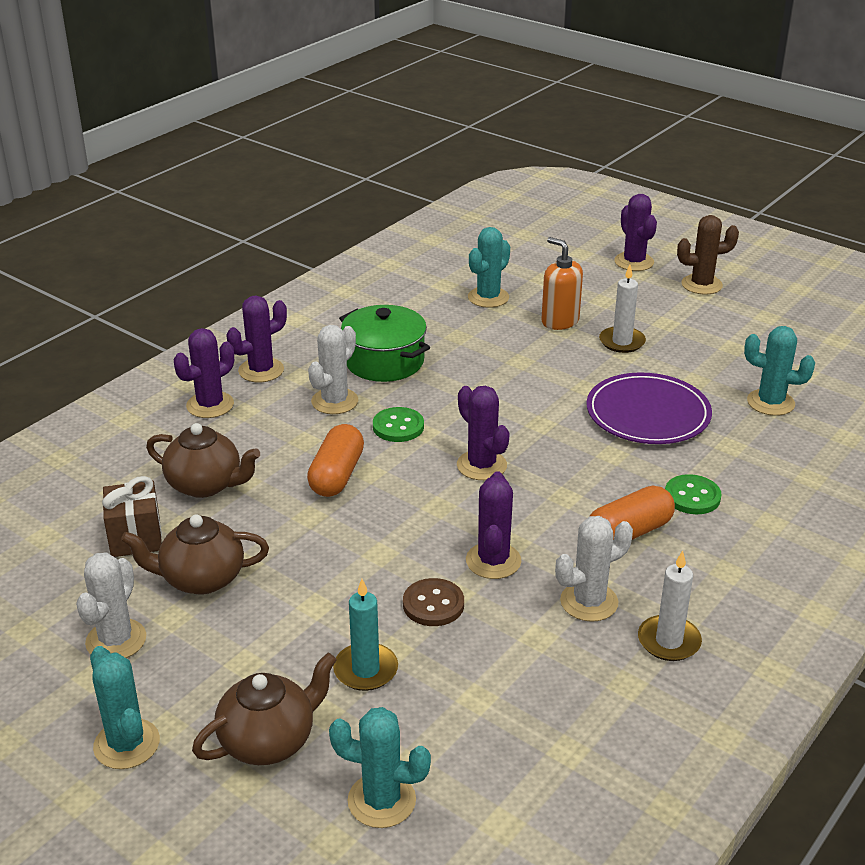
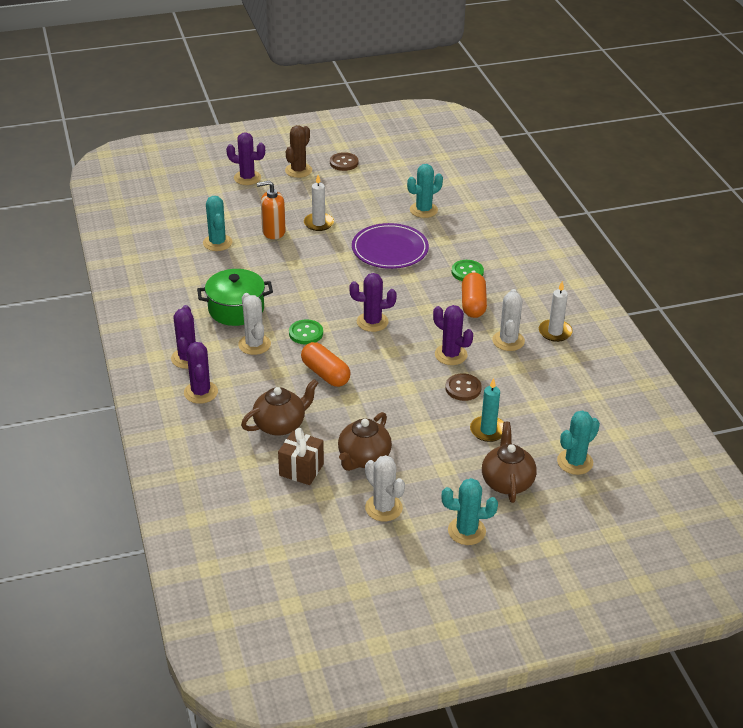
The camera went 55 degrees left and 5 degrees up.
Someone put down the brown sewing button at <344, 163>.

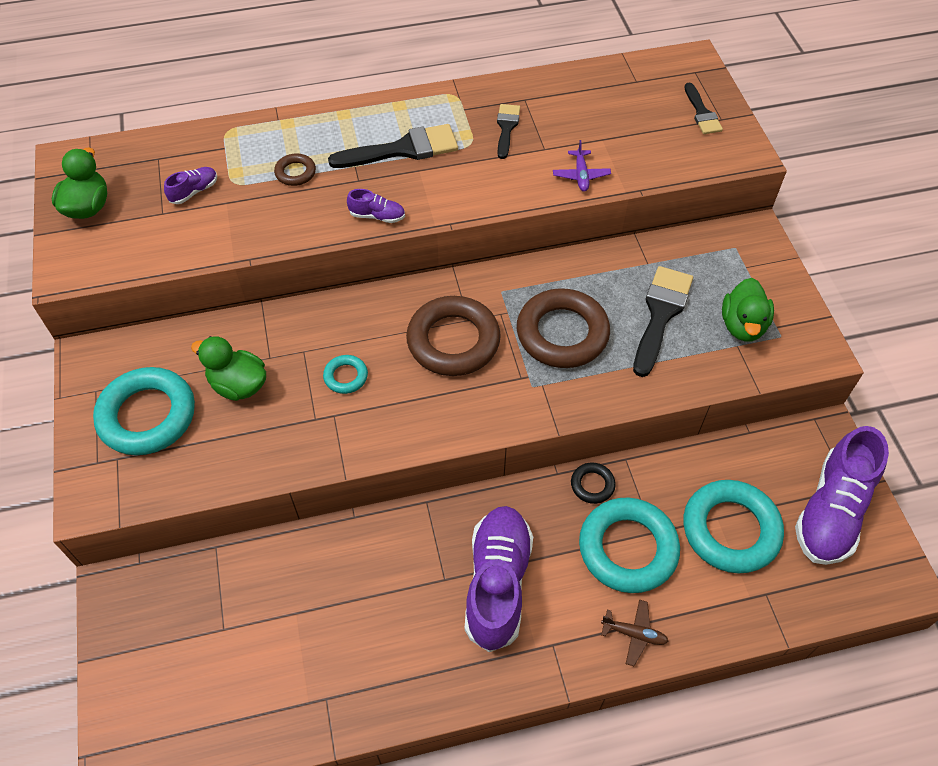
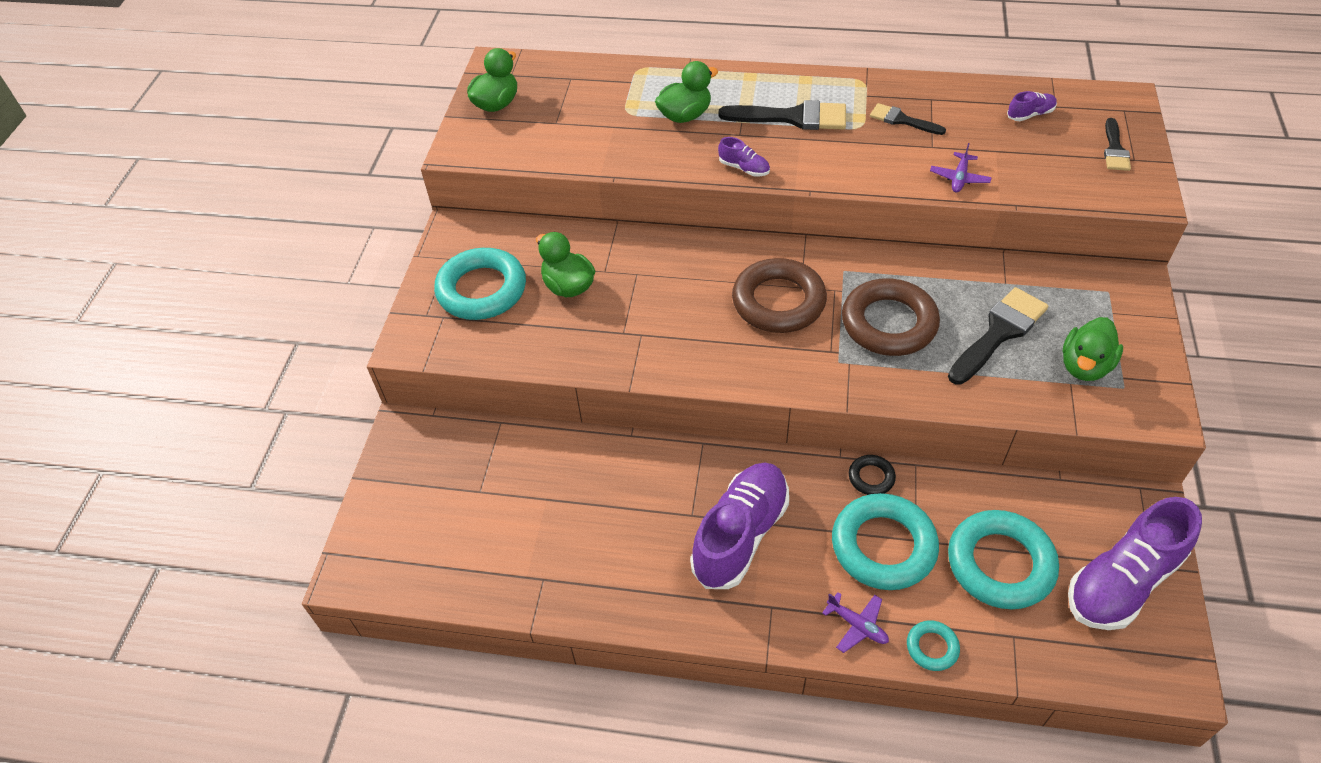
The camera went 25 degrees right and 5 degrees down.
Someone carried the royal purple lace-up shoe from <194, 191> to <1030, 114>.
Someone swapped the brown ring at <295, 173> for the green toy duck at <685, 115>.
Someone carried the turquoise ring from <346, 376> to <932, 647>.
Someone rotated the jet-black paintbrush at <506, 128> by 90 degrees counterclockwise.
Someone repainted the brown aeroplane at <634, 634>, which became the royal purple aeroplane at <857, 625>.

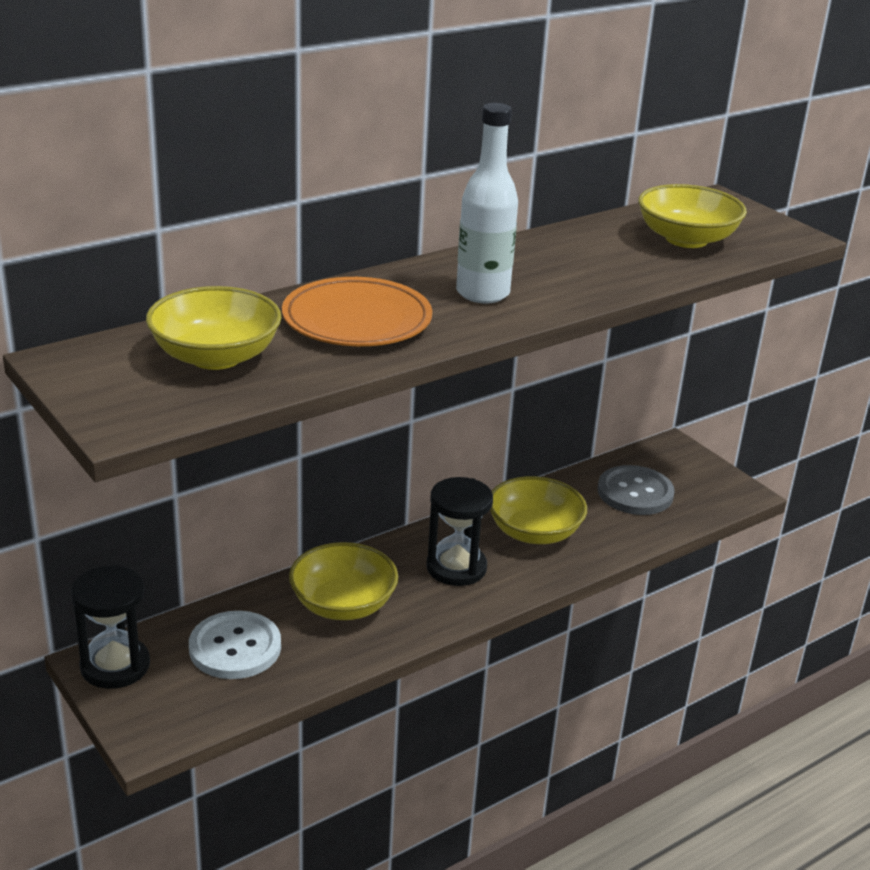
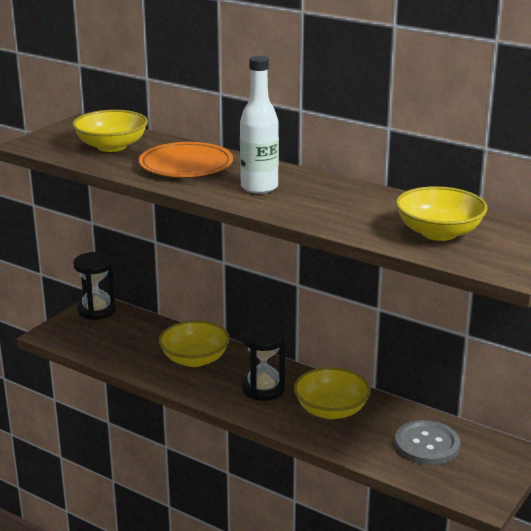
The camera went 70 degrees right and 5 degrees down.
Someone took away the white sewing button at <235, 647>.

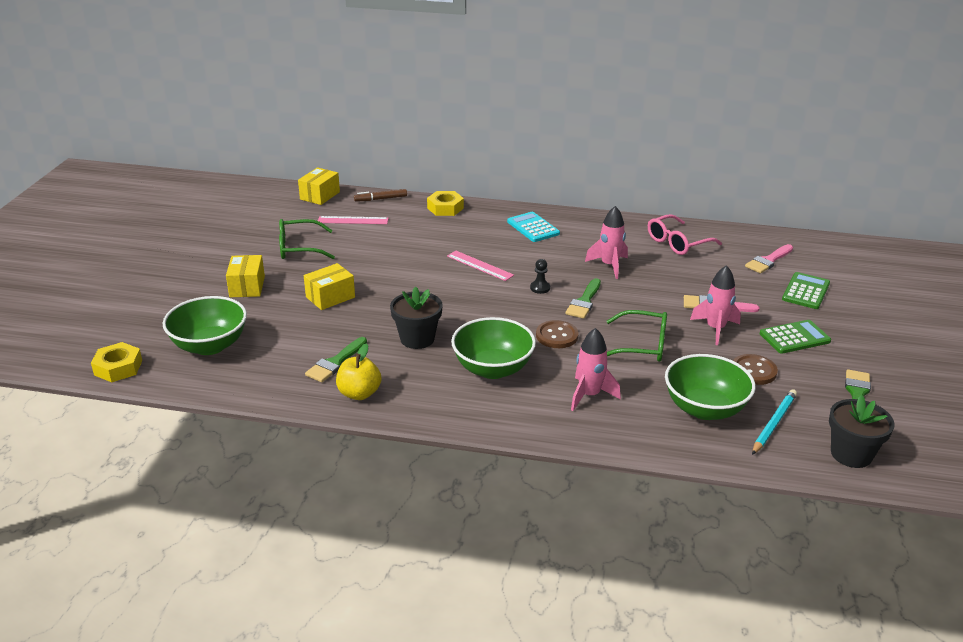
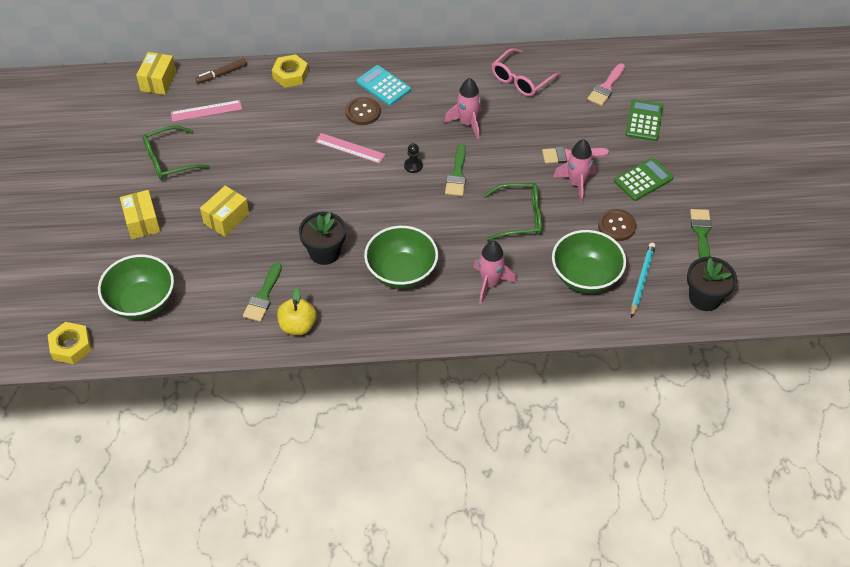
The camera went 15 degrees left and 20 degrees up.
Someone carried the brown sewing button from <557, 336> to <363, 112>.

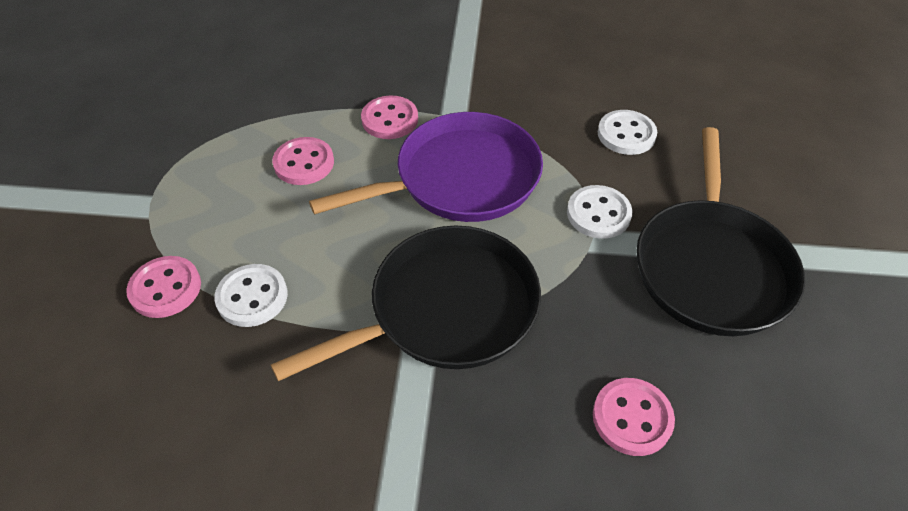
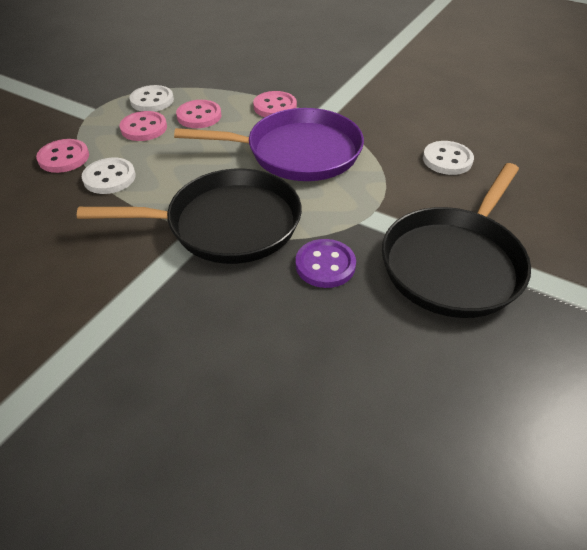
The camera went 25 degrees right and 5 degrees down.
Someone carried the white sewing button from <598, 214> to <152, 100>.
Someone carried the pink sewing button from <632, 418> to <144, 128>.
Someone put down the royal purple sewing button at <325, 265>.

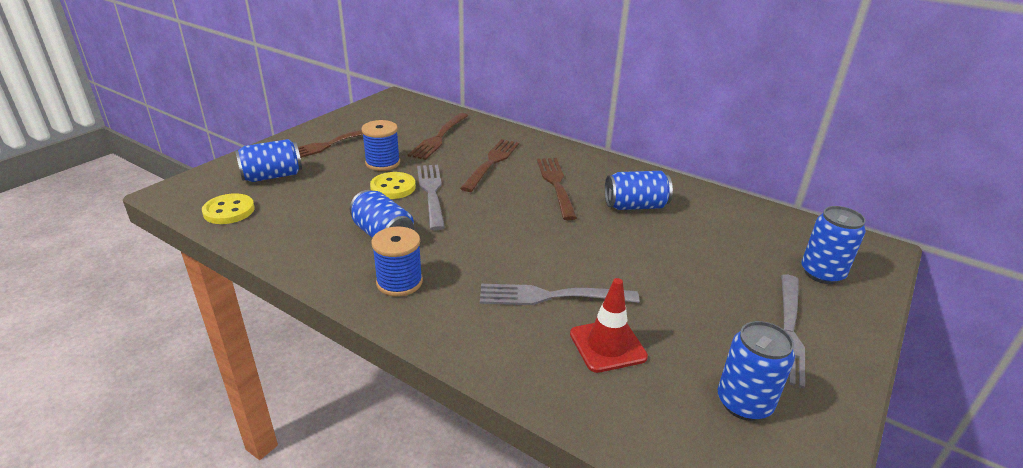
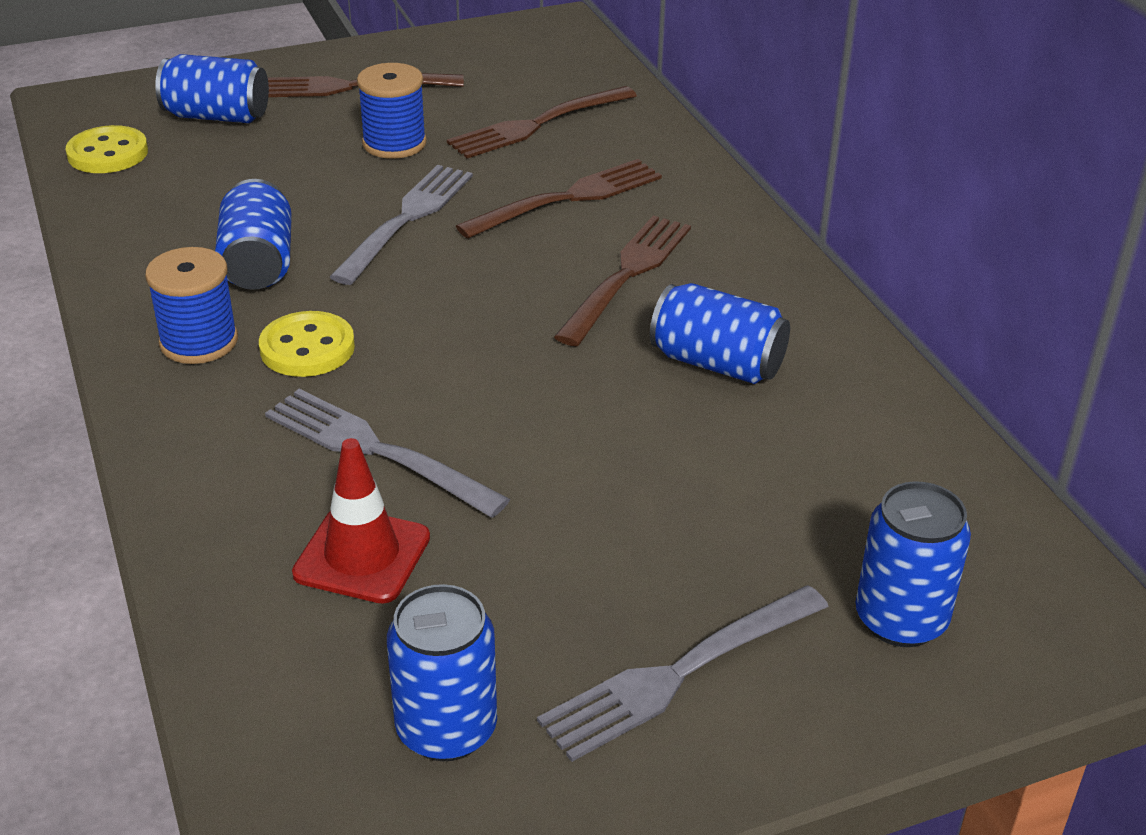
The camera went 35 degrees right and 5 degrees up.
Someone carried the yellow sewing button from <393, 187> to <307, 348>.

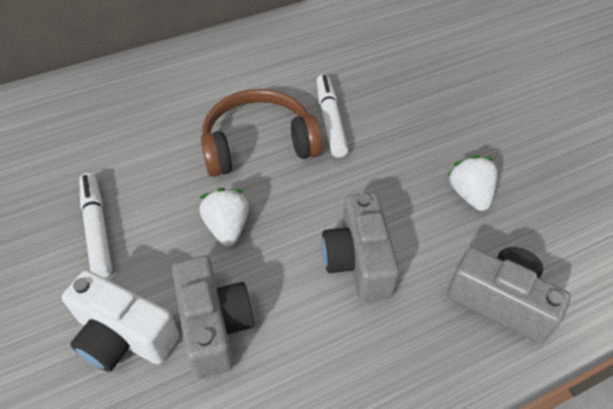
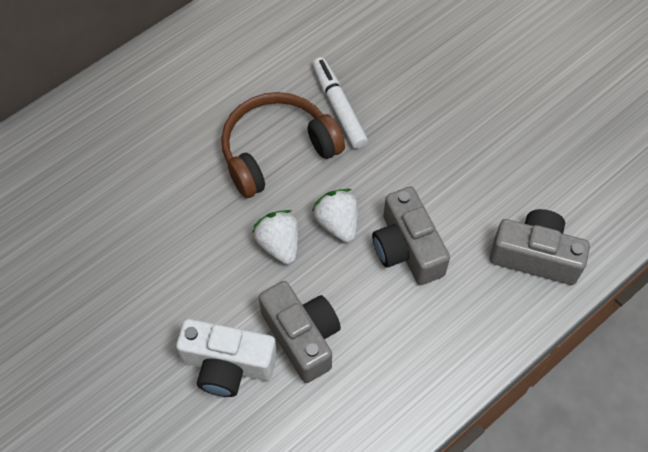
The camera went 15 degrees left and 10 degrees up.
Someone took away the white marker pen at <97, 229>.
Someone carried the white berry from <469, 194> to <337, 223>.

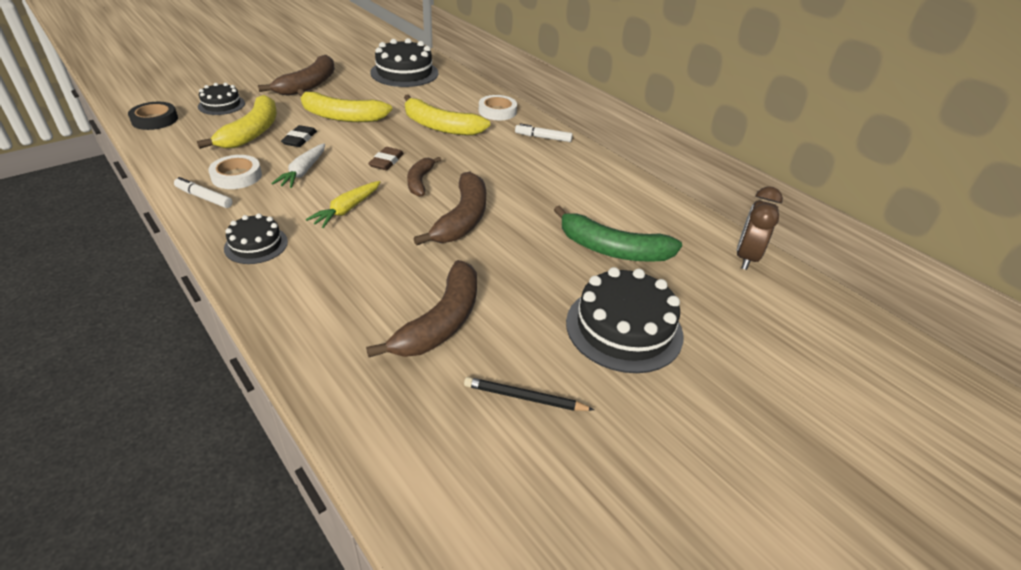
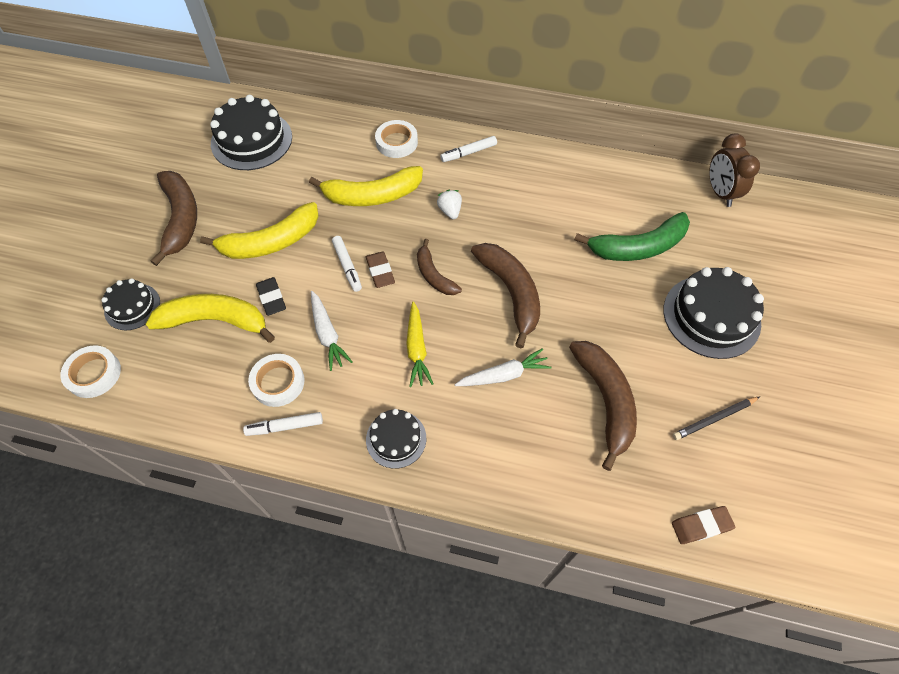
The camera went 35 degrees left and 20 degrees up.
Someone repainted the jet-black tape at <155, 120>, which became the white tape at <94, 374>.
Someone rotated the yellow banana at <252, 132> by 60 degrees counterclockwise.
Someone put down the white marker pen at <347, 266>.
Someone put down the white berry at <450, 211>.
Someone put down the white root vegetable at <503, 375>.
Someone put down the brown gum eraser at <701, 526>.

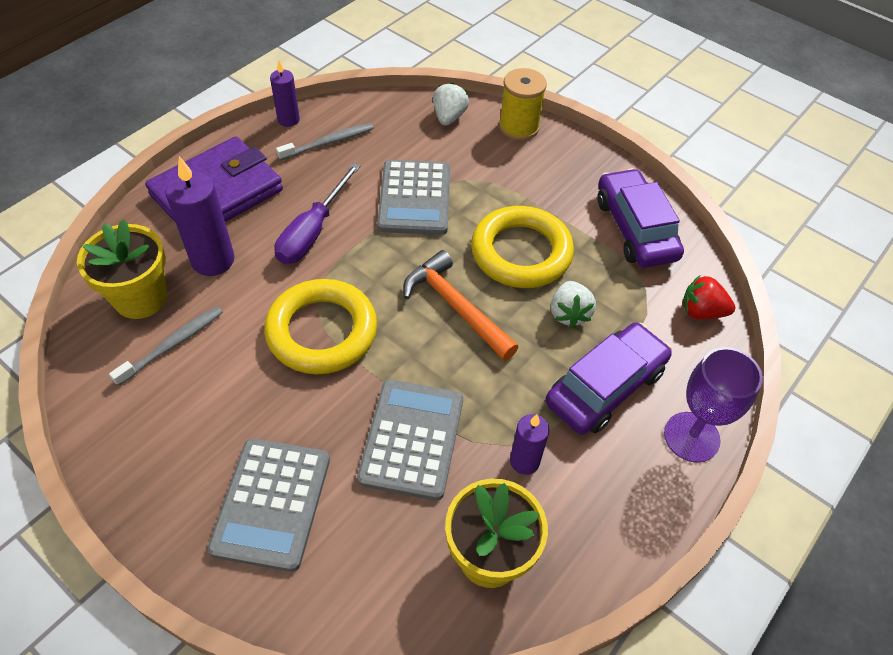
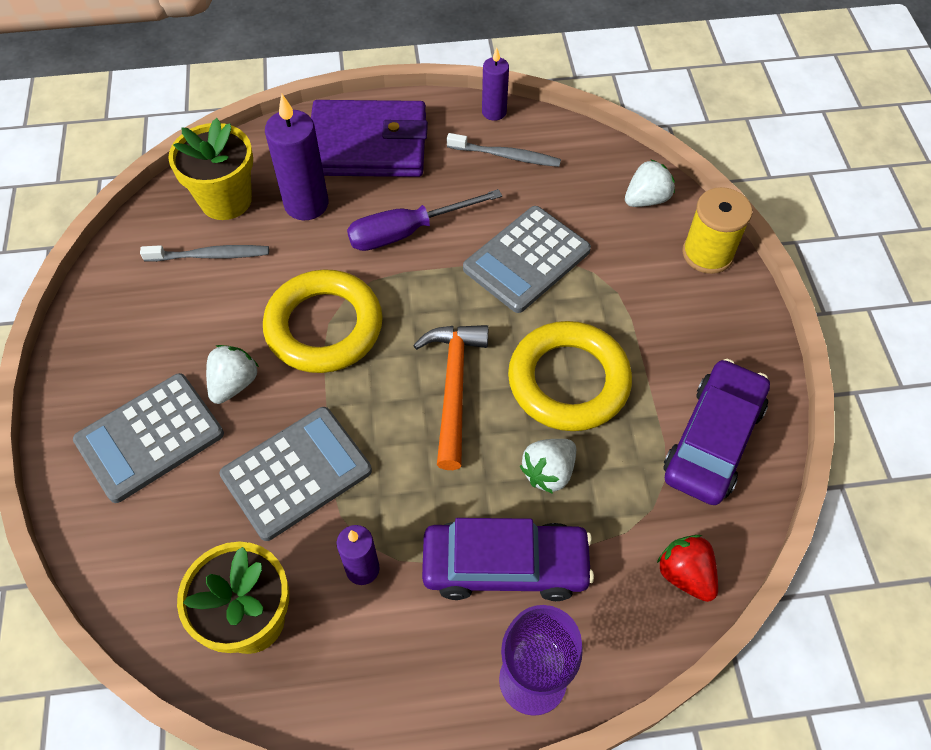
The camera went 45 degrees right and 5 degrees up.
Someone put down the white berry at <234, 384>.

